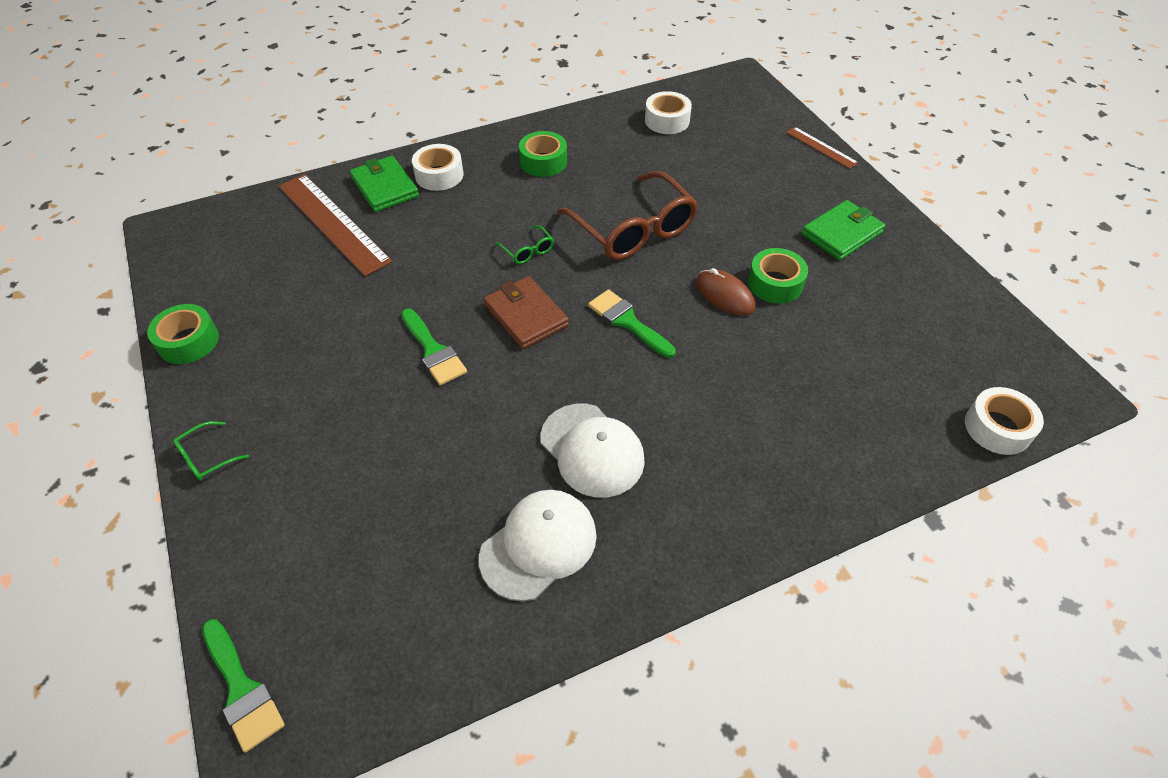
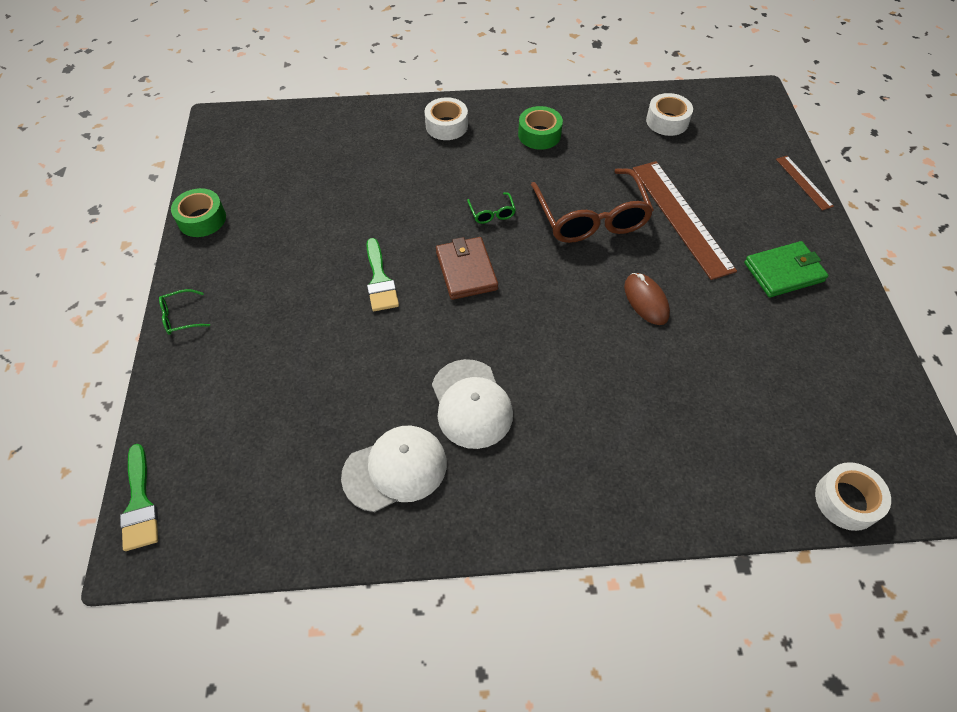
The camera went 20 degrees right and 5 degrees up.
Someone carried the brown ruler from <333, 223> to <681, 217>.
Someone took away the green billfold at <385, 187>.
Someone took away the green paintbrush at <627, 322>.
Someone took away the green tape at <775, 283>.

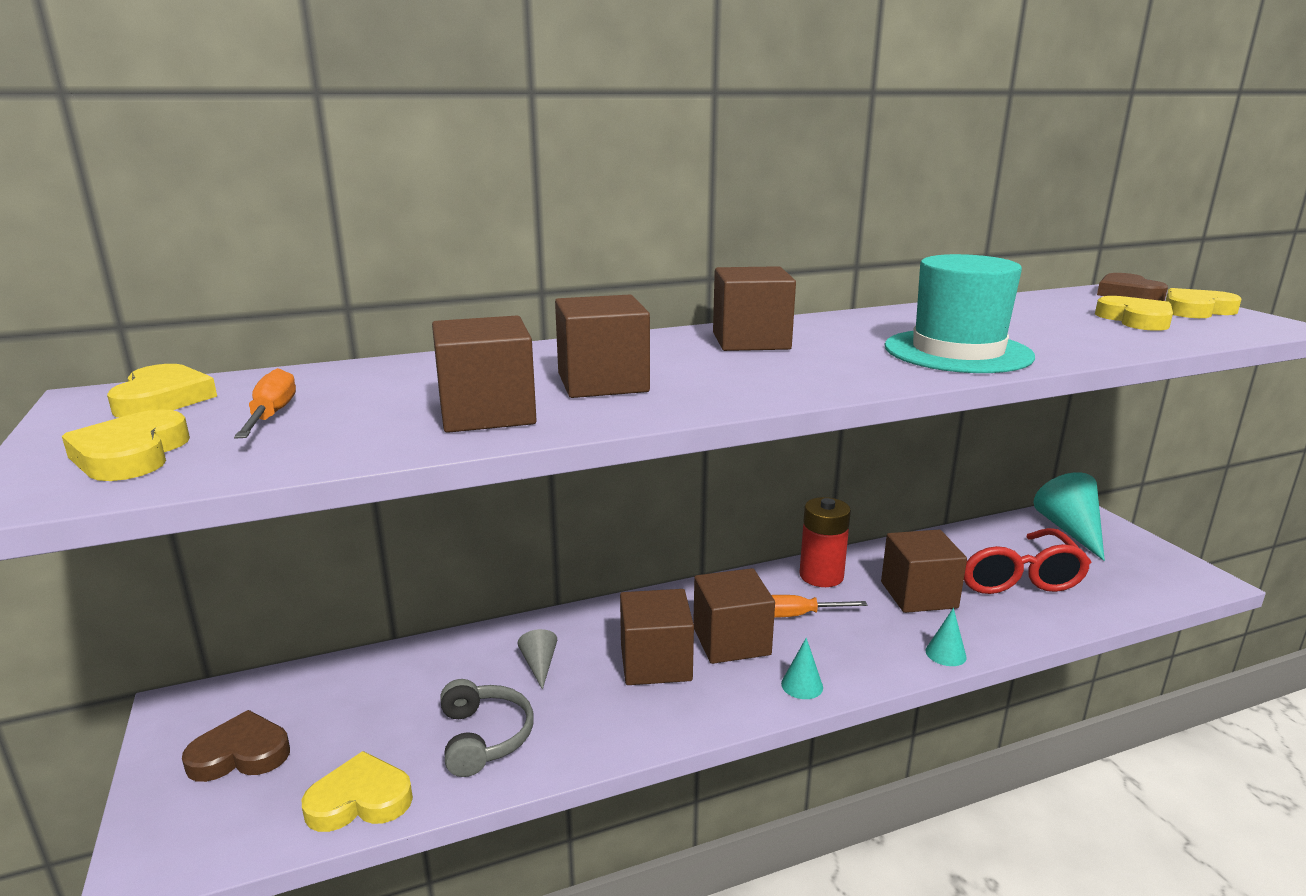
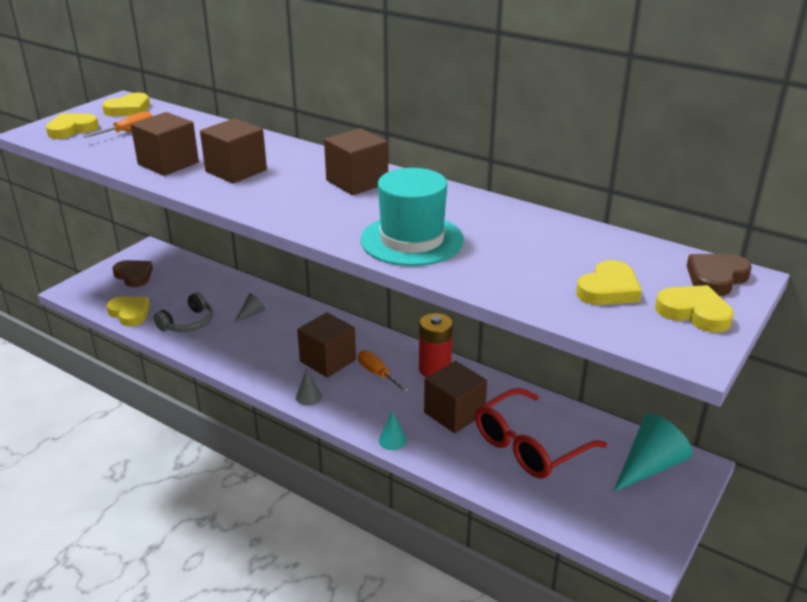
The camera went 55 degrees right and 10 degrees up.
Someone took away the brown cube at <655, 663>.
Someone repainted the turquoise solid cone at <802, 685>, which became the ash-grey solid cone at <308, 397>.

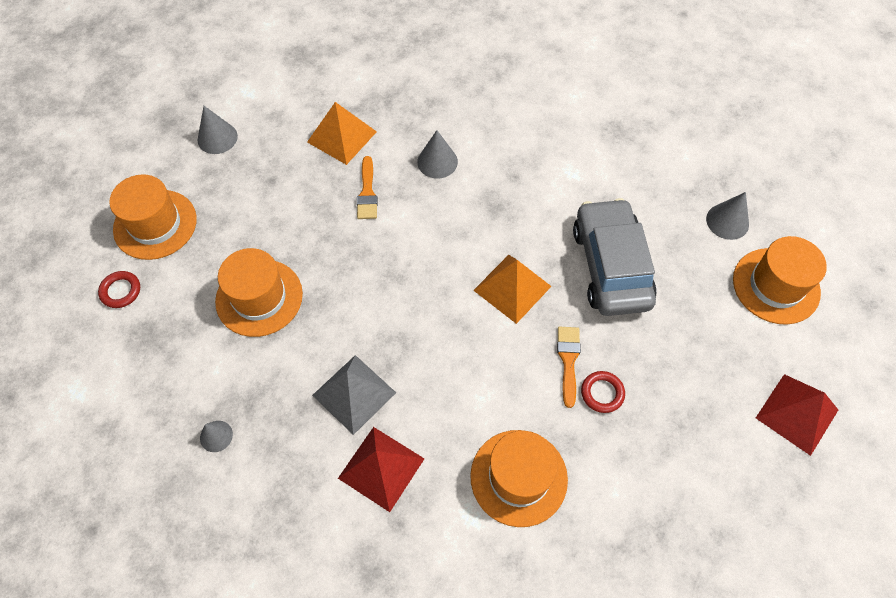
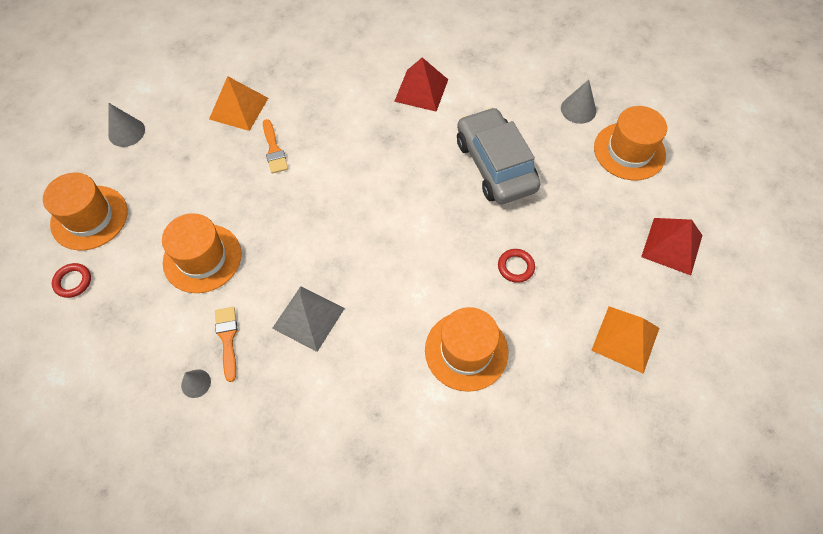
The camera went 15 degrees left and 0 degrees up.
Someone carried the crimson pyramid from <381, 468> to <421, 90>.
Someone took away the ash-grey solid cone at <437, 161>.
Someone carried the orange-coloured pyramid from <512, 288> to <625, 339>.
Someone carried the orange-coloured paintbrush from <568, 360> to <227, 339>.

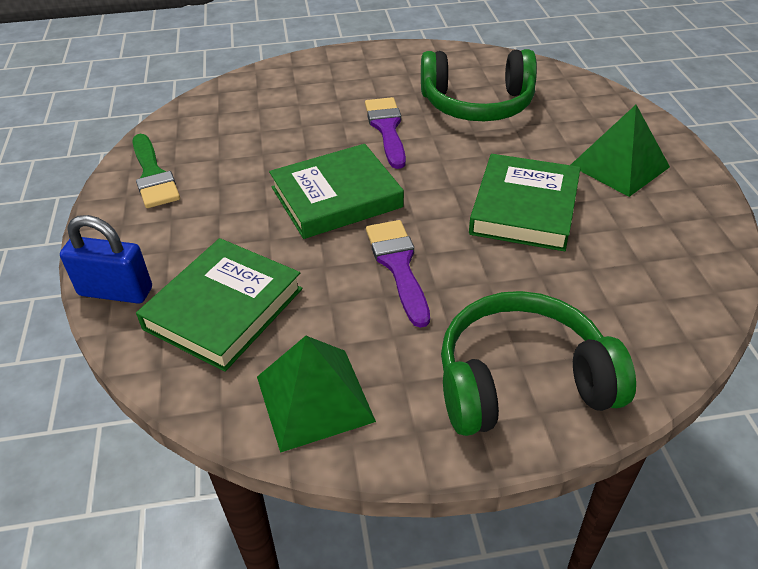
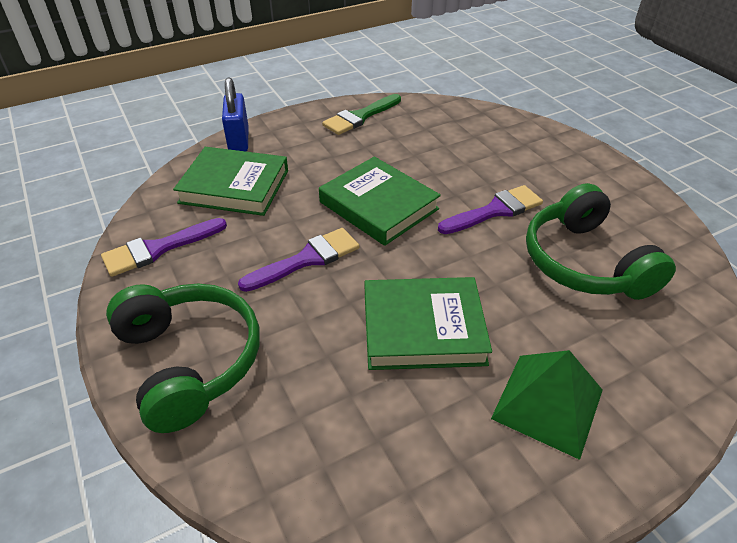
The camera went 70 degrees right and 0 degrees up.
Someone swapped the green pyramid at <314, 398> for the royal purple paintbrush at <158, 249>.

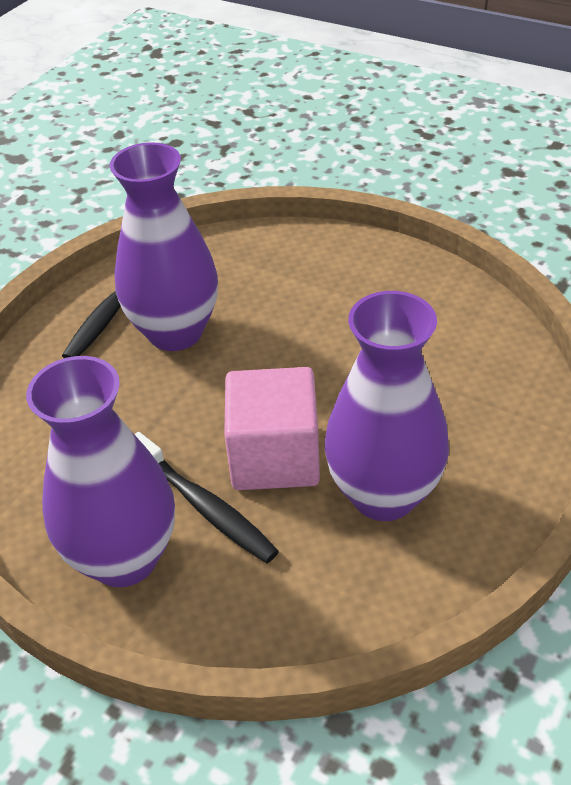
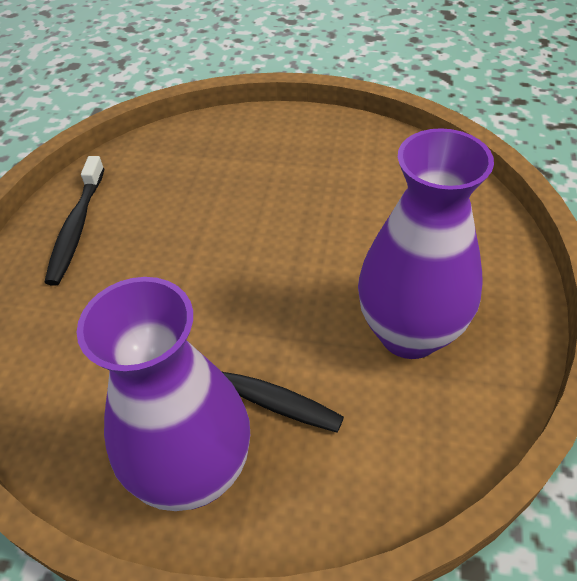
The camera went 20 degrees left and 5 degrees up.
Someone took away the royal purple flower vase at <175, 332>.
Someone took away the pink cube at <275, 457>.

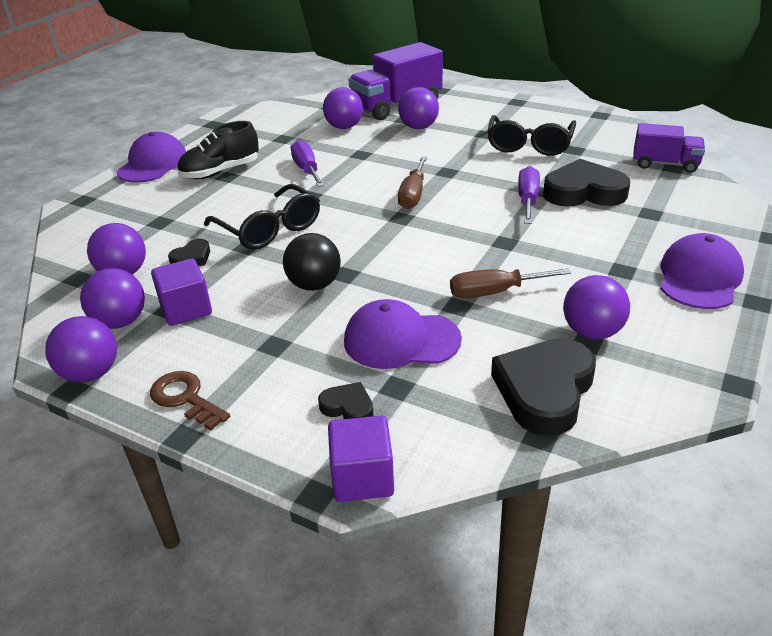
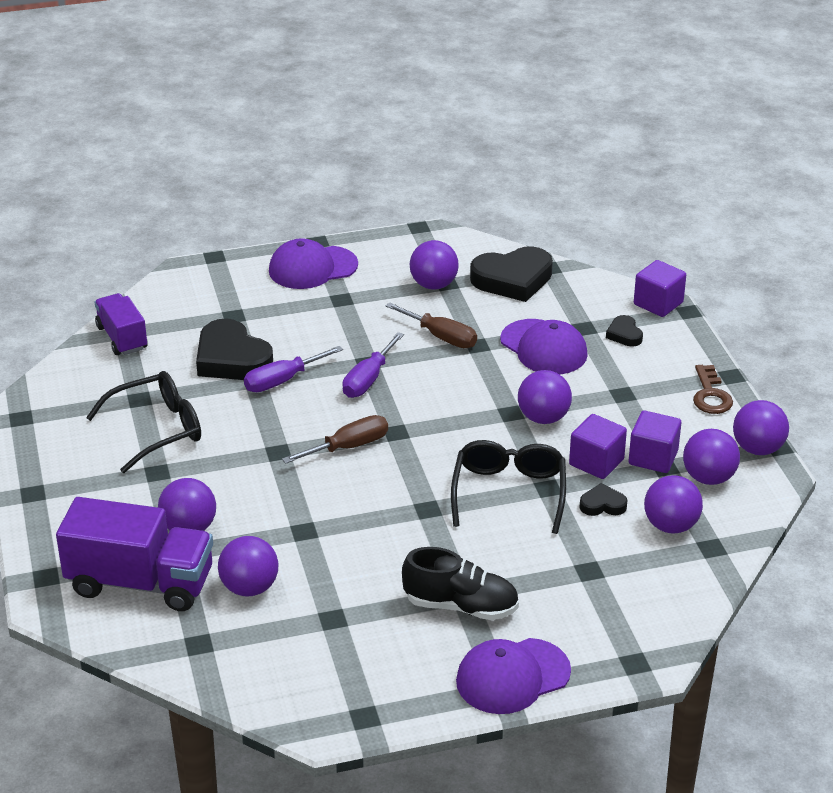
The camera went 135 degrees left and 0 degrees up.
Someone repainted the jet-black sphere at <314, 285>, which became the royal purple sphere at <543, 418>.
Someone carried the royal purple screwdriver from <307, 170> to <368, 379>.
Someone put down the royal purple cube at <596, 462>.

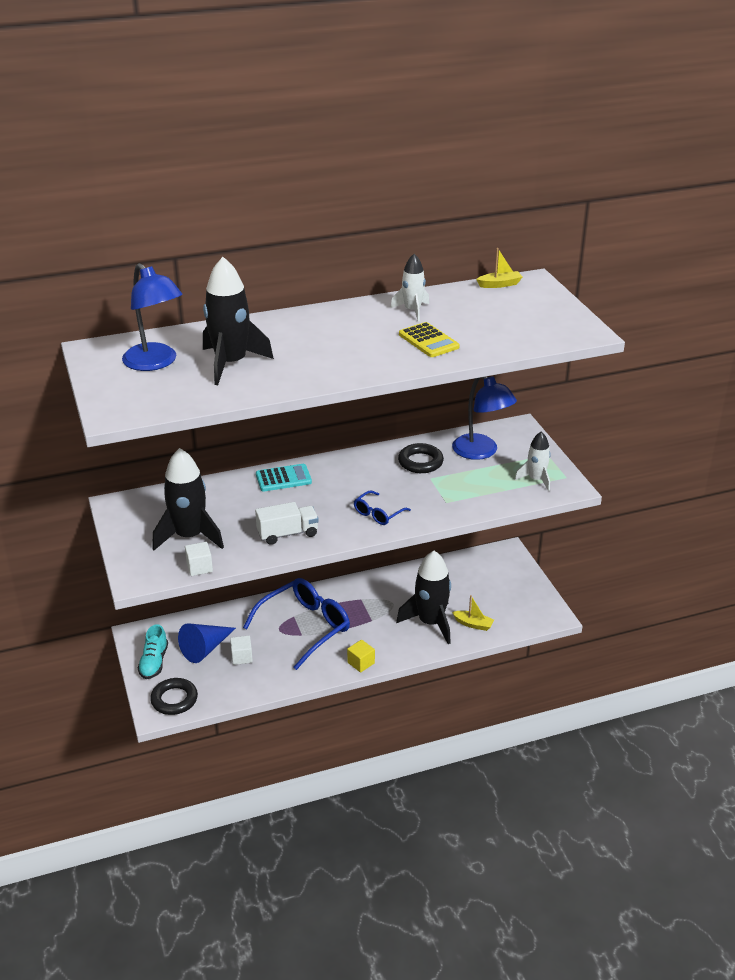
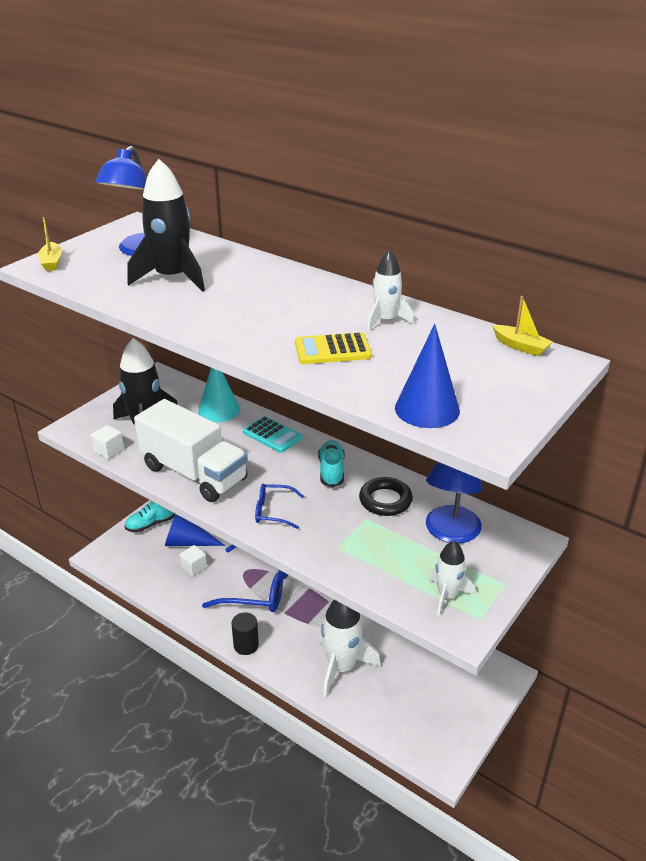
The camera went 55 degrees right and 0 degrees up.
Someone took away the jet-black ring at <174, 699>.
Someone scaled the white truck at <287, 534> by 1.84.
Someone swapped the yellow cube at <361, 663> for the jet-black solid cylinder at <246, 645>.
Someone repainted the jet-black spaceship at <430, 623>, which became the white spaceship at <341, 667>.
Someone rotated the yellow adding machine at <428, 341> by 60 degrees clockwise.
Someone carried the yellow toy boat from <473, 624> to <51, 262>.
Someone put down the turquoise solid cone at <219, 410>.
Someone put down the turquoise lace-up shoe at <331, 471>.
Someone put down the royal blue solid cone at <427, 409>.

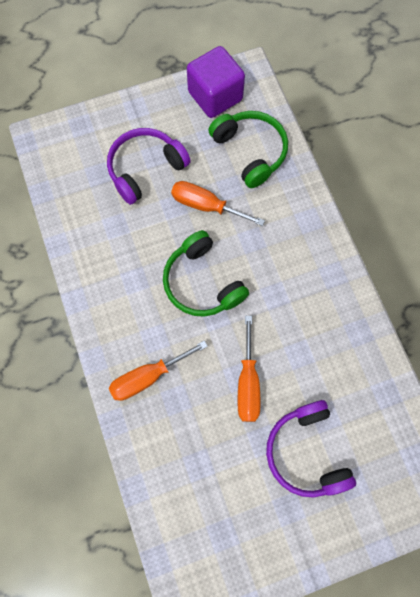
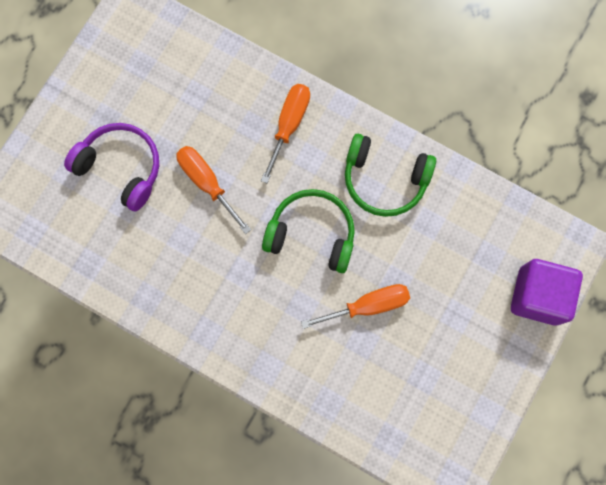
The camera went 140 degrees right and 5 degrees up.
Someone took away the royal purple headset at <145, 169>.
Someone carried the royal purple cube from <215, 96> to <538, 296>.
Someone carried the green headset from <250, 151> to <384, 179>.

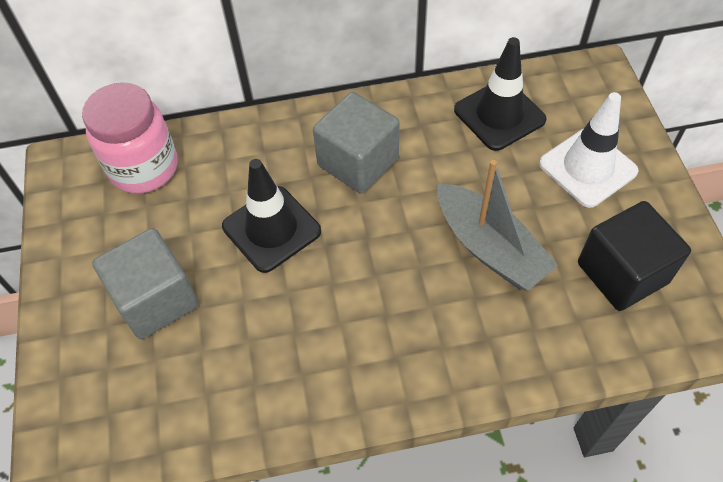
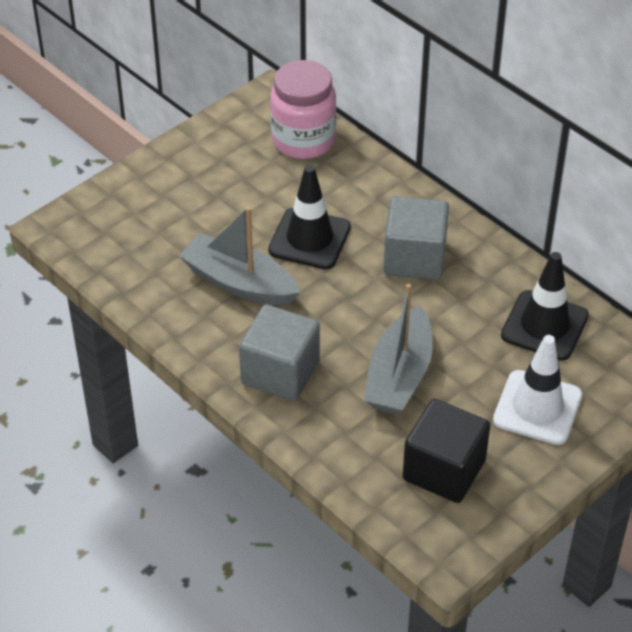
The camera went 55 degrees right and 10 degrees down.
Someone carried the ash-grey cube from <156, 299> to <280, 372>.
Someone put down the ash-grey toy boat at <239, 283>.

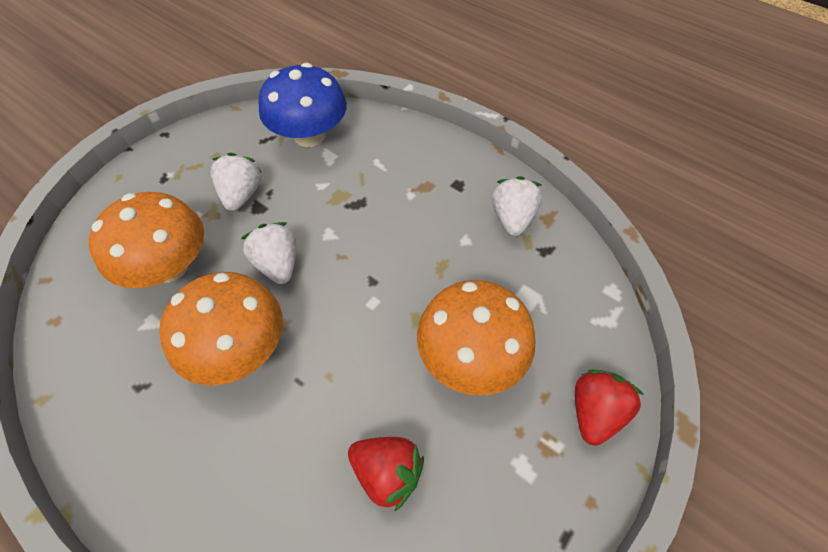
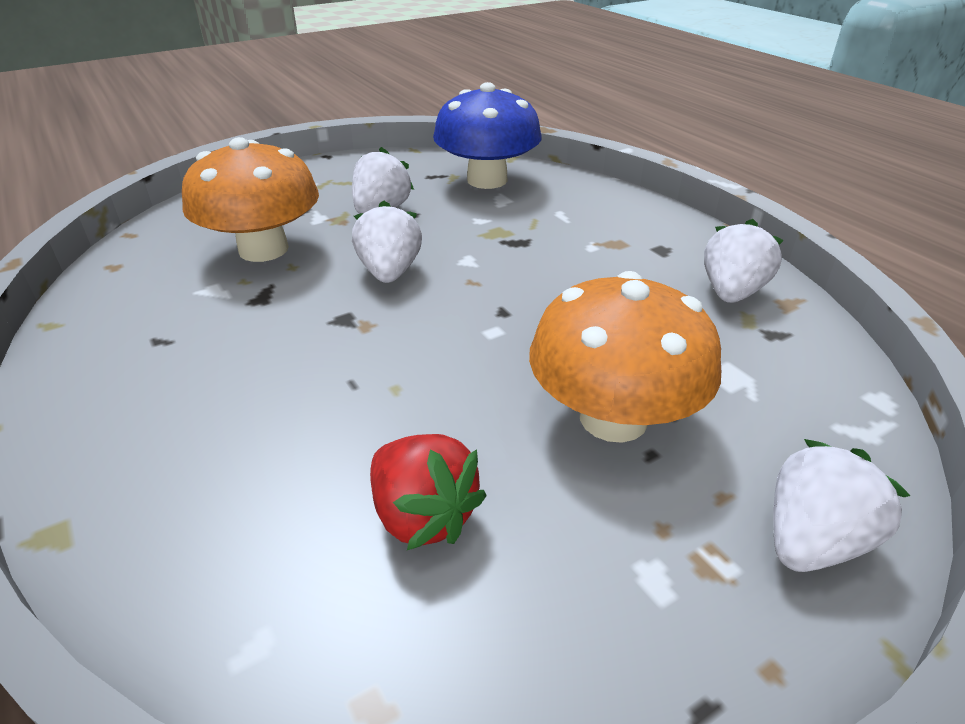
The camera went 20 degrees right and 20 degrees down.
Someone took away the orange-coloured mushroom at <238, 348>.
Someone repainted the crimson berry at <595, 412>, which became the white berry at <812, 540>.

